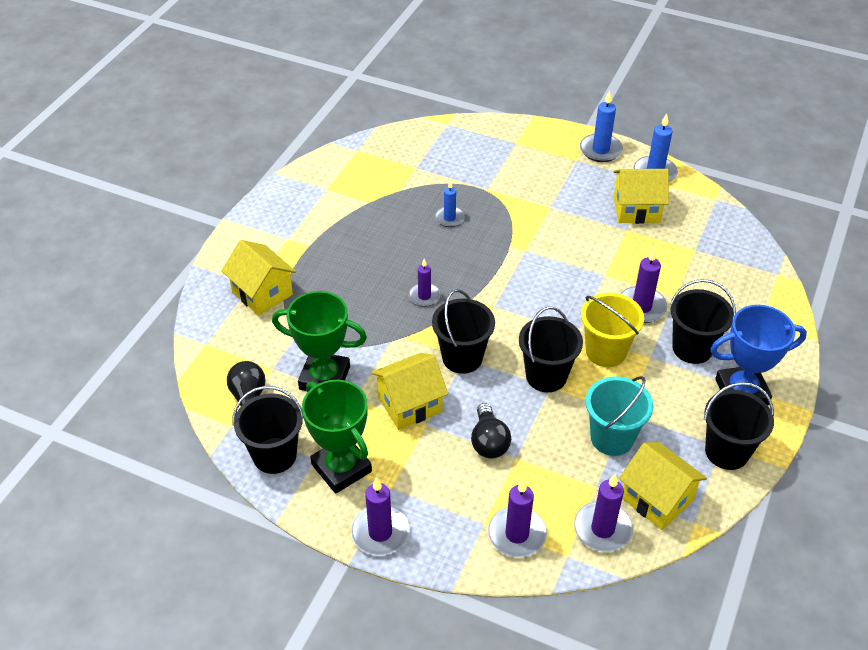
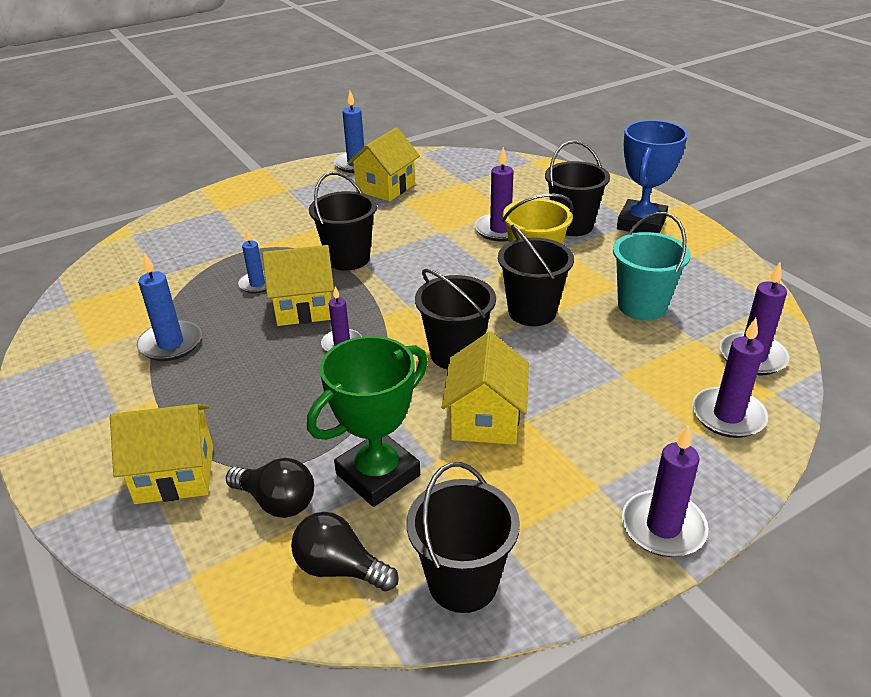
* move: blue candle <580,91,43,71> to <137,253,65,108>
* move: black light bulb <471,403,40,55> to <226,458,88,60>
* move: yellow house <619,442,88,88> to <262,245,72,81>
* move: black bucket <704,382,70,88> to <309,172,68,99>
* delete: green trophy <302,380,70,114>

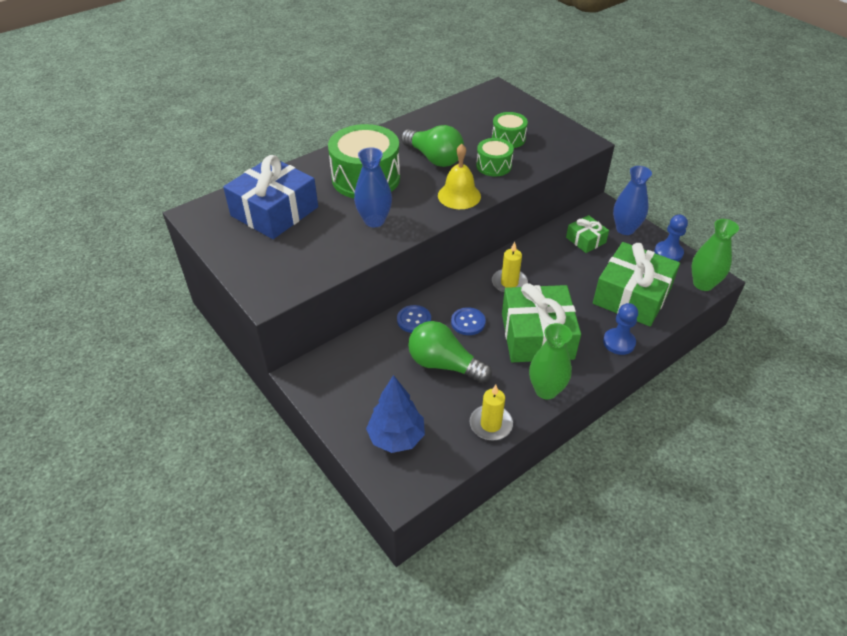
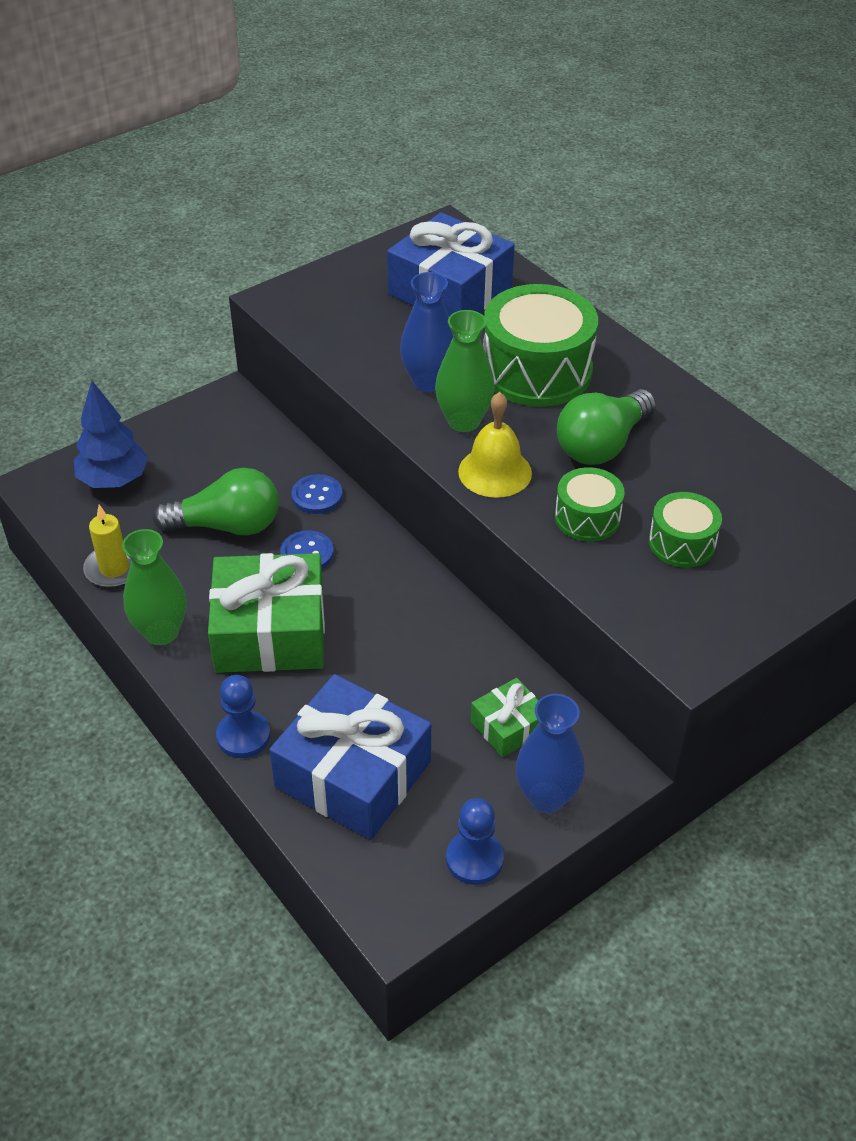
* rotate: green light bulb <408,321,84,62> = <153,468,126,67> 60 degrees clockwise
* recolor: green gift <593,242,87,84> to blue gift <269,674,162,166>
* move: green vase <691,219,48,72> to <435,310,60,122>
* delete: yellow candle <492,242,36,51>

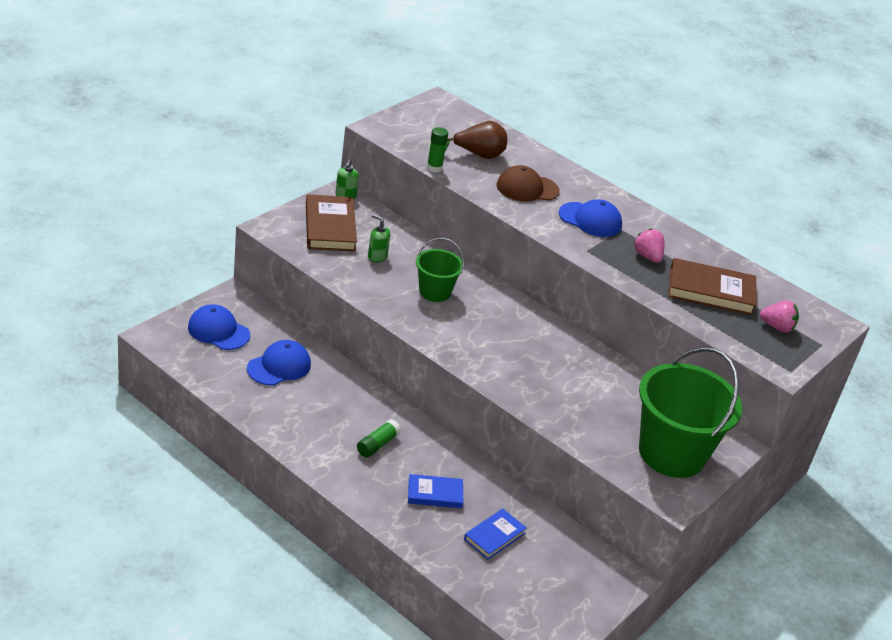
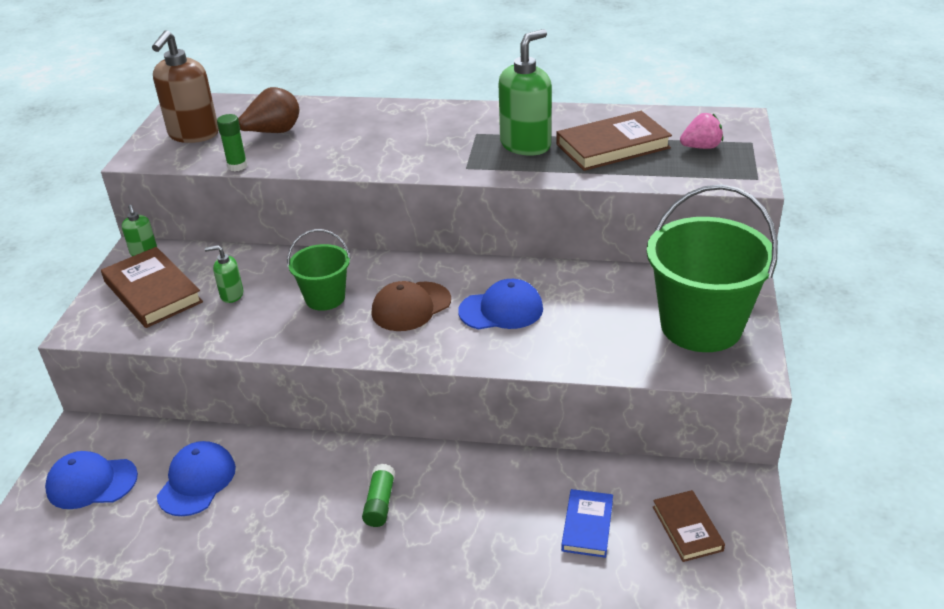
* insert: brown soap dispenser <152,30,67,113>
* move: brown cap <497,165,63,36> to <372,281,79,50>
* move: blue cap <559,199,63,38> to <458,279,85,50>
* replace: pink strawberry <634,228,30,35> to green soap dispenser <499,29,53,127>
* insert: brown book <653,490,72,72>
* delete: blue book <408,474,55,34>

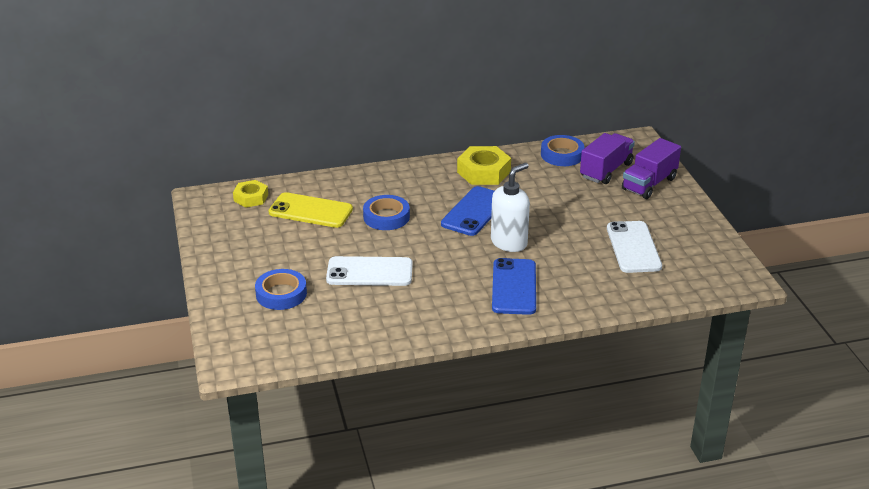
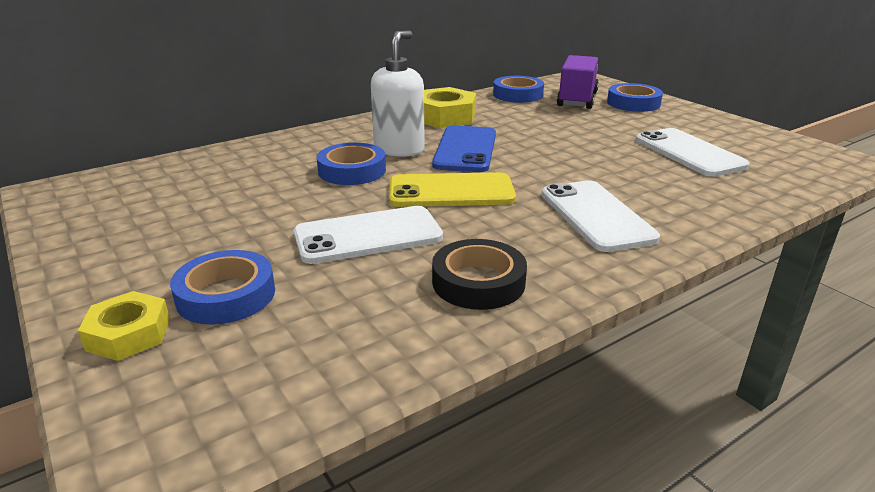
* move: yellow nut <233,180,35,28> to <78,291,92,70>
* move: white soap dispenser <491,163,39,89> to <371,31,54,126>
* move: yellow phone <268,192,85,36> to <389,172,127,35>
* insert: black tape <432,239,95,71>
* recolor: blue phone <492,258,44,57> to white phone <542,180,118,72>
* replace: purple truck <622,138,59,61> to blue tape <607,83,56,29>

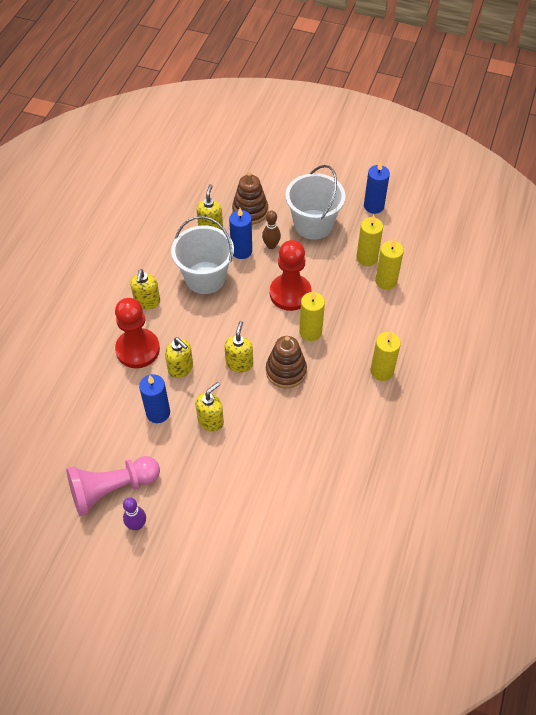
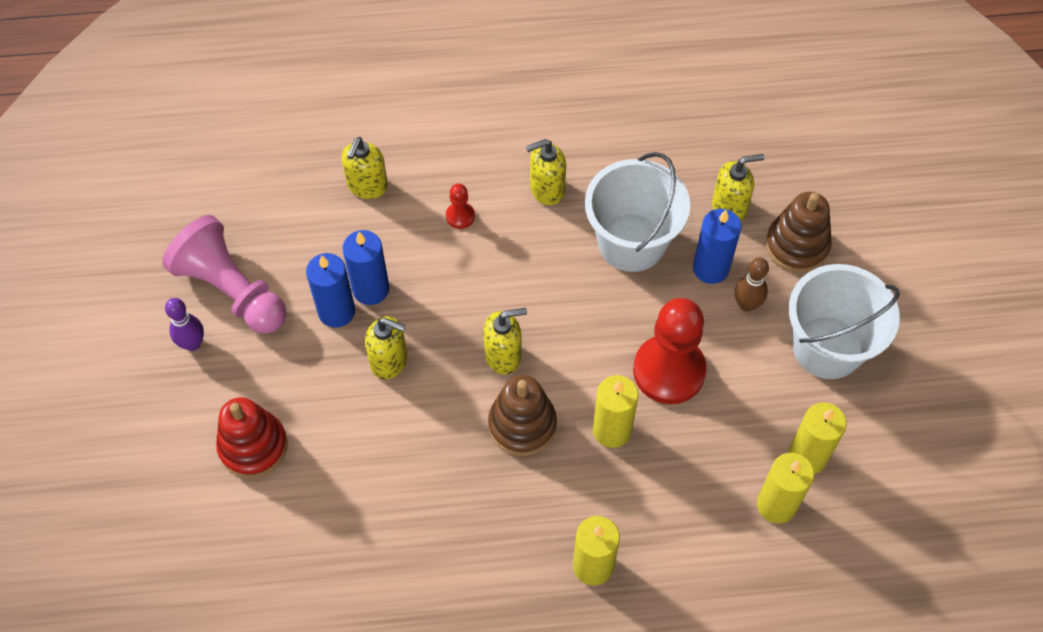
* insert: red stacking toy <216,397,72,81>
* move: blue candle <364,161,26,53> to <306,253,49,75>
* move: yellow soap dispenser <165,337,28,41> to <342,137,46,62>
* resize: red pawn <115,298,45,70> = <446,184,29,45> x0.43

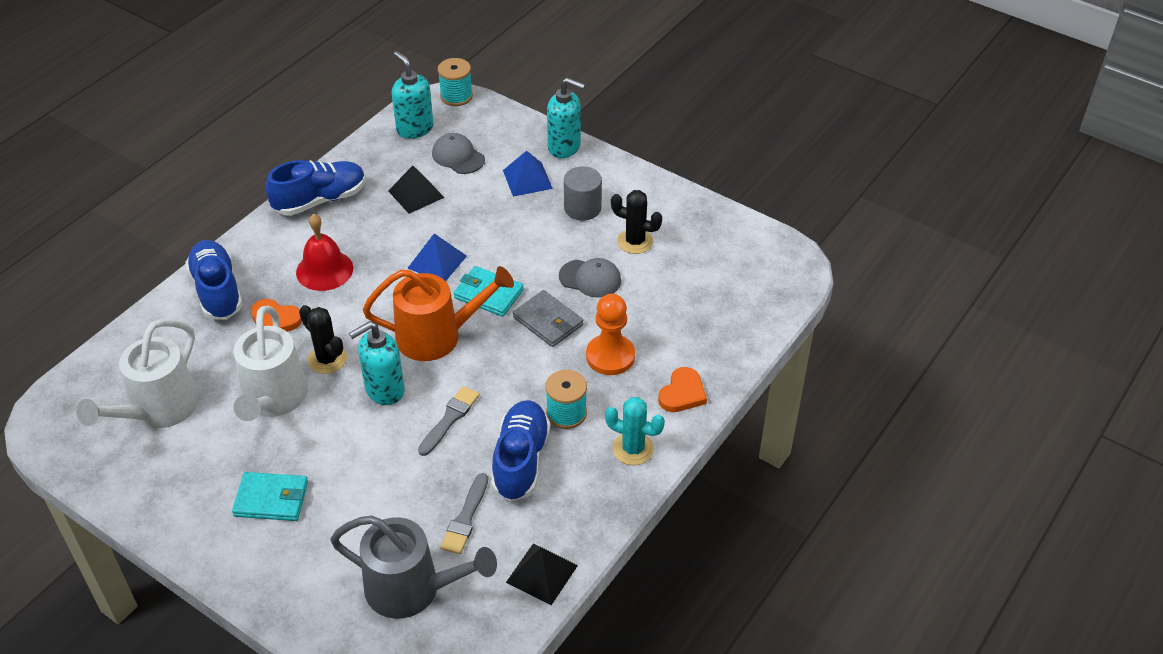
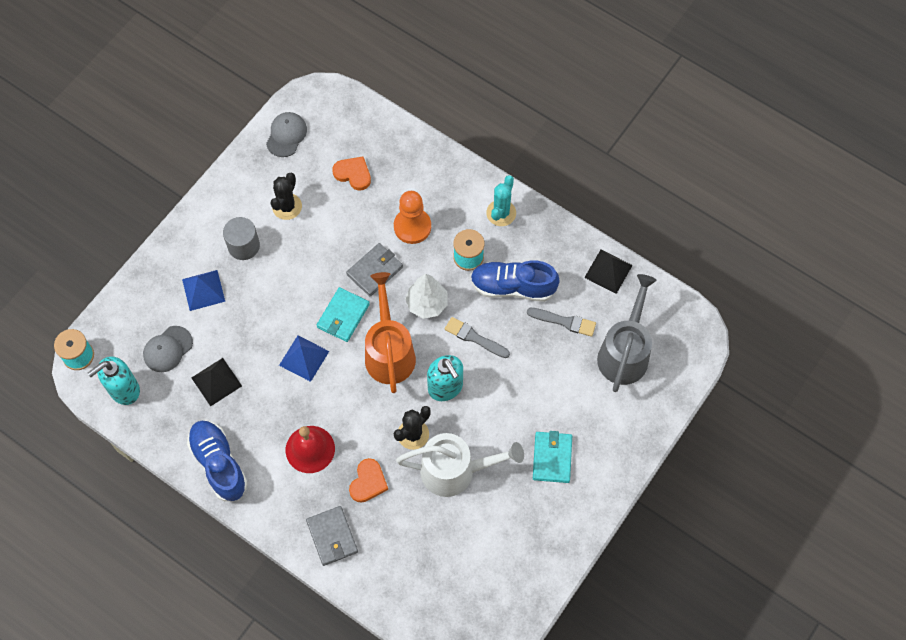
* move: grey cap <559,258,62,40> to <266,112,41,45>
* replace: blue shoe <185,240,58,80> to grey wallet <306,506,52,60>
* move: orange heart <658,367,49,45> to <332,156,39,34>
* insert: white tree <405,274,42,45>
* delete: white watering can <76,319,123,109>
* delete: turquoise soap dispenser <547,78,38,80>

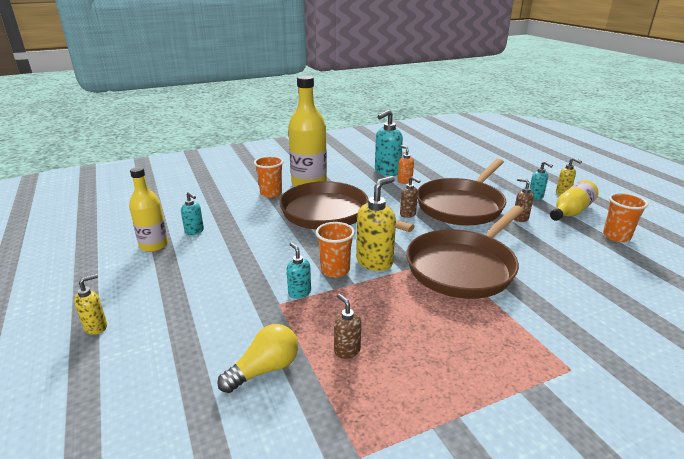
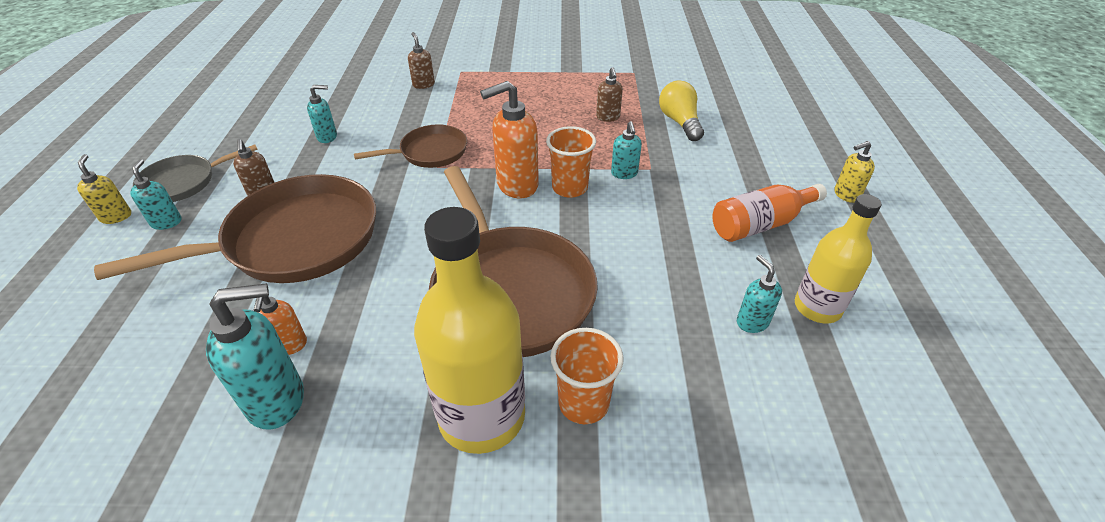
* replace: yellow bottle <550,180,49,41> to grey pan <133,144,125,58>
* insert: turquoise soap dispenser <307,85,30,58>
* resize: brown pan <406,206,118,93> = <354,125,113,43> x0.53
* move: brown soap dispenser <400,176,20,42> to <408,32,27,57>
* recolor: yellow soap dispenser <356,176,40,95> to orange soap dispenser <480,81,59,117>
* rotate: yellow light bulb <217,324,81,69> = <659,80,45,61> 90 degrees clockwise
* insert: orange bottle <712,184,115,58>
* delete: orange cup <603,193,45,49>

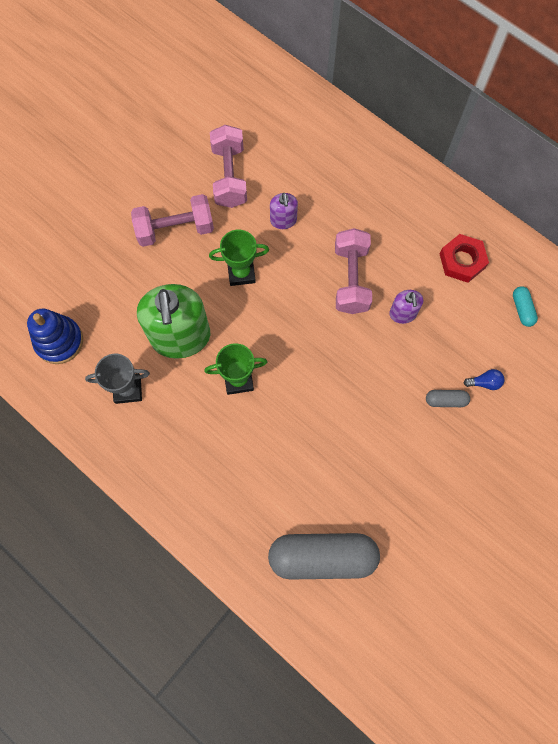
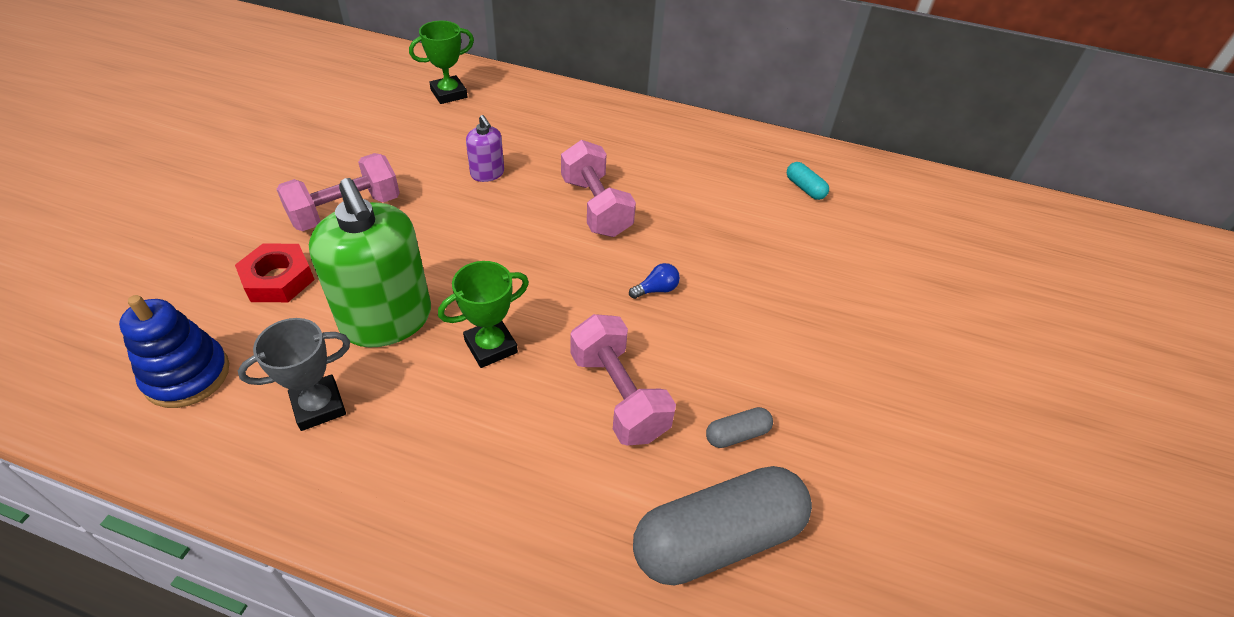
* move: red nut <440,234,49,49> to <235,243,80,59>
* move: green trophy <209,230,60,56> to <409,21,65,83>
* move: pink dumbbell <210,125,37,83> to <570,314,106,132>
* move: blue light bulb <464,369,40,21> to <629,263,51,36>
* move: grey capsule <426,390,44,17> to <706,407,67,41>
* delete: purple soap dispenser <389,290,34,34>

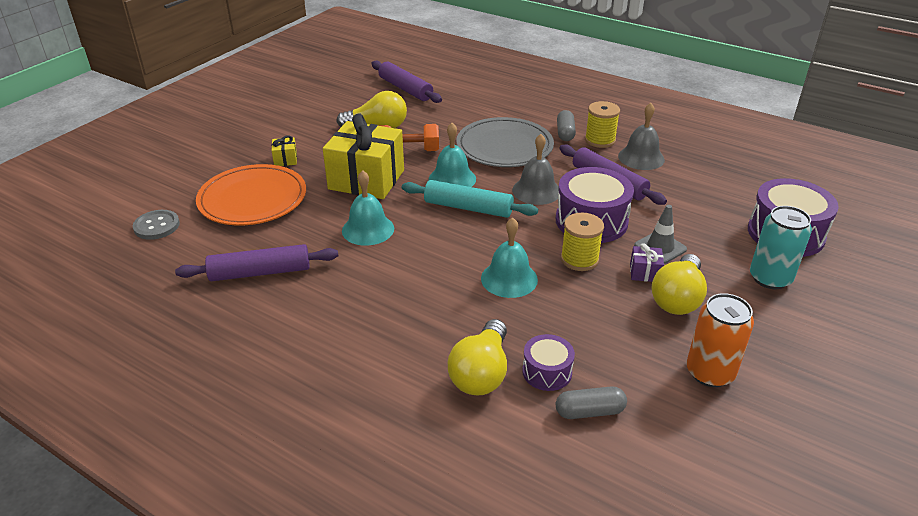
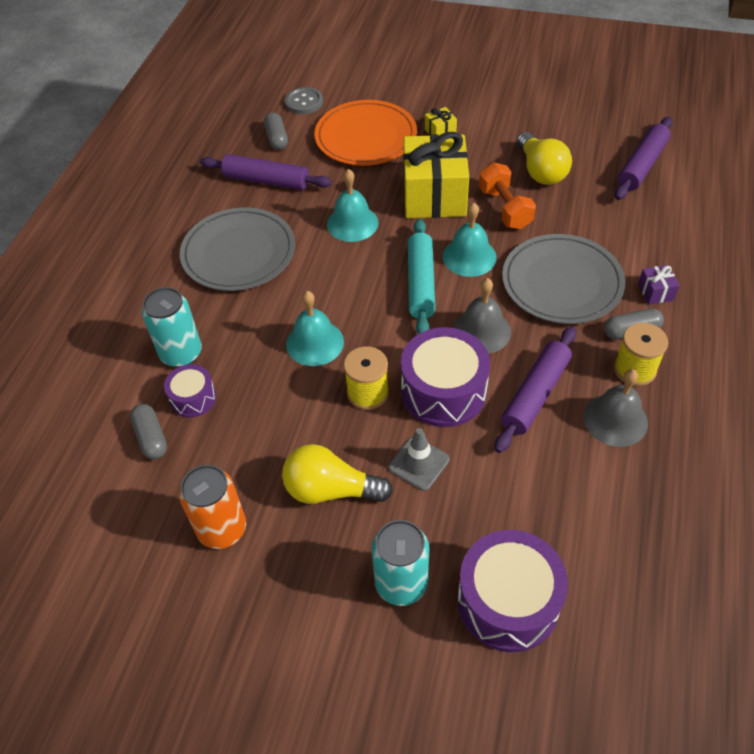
* replace: yellow light bulb <448,319,59,76> to turquoise can <142,287,60,80>
* insert: grey plate <180,208,115,83>
* rotate: purple rolling pin <175,244,163,37> = <200,154,132,36> 45 degrees counterclockwise
* insert: grey capsule <264,112,24,38>
* move: purple gift <630,243,34,39> to <638,265,42,40>

